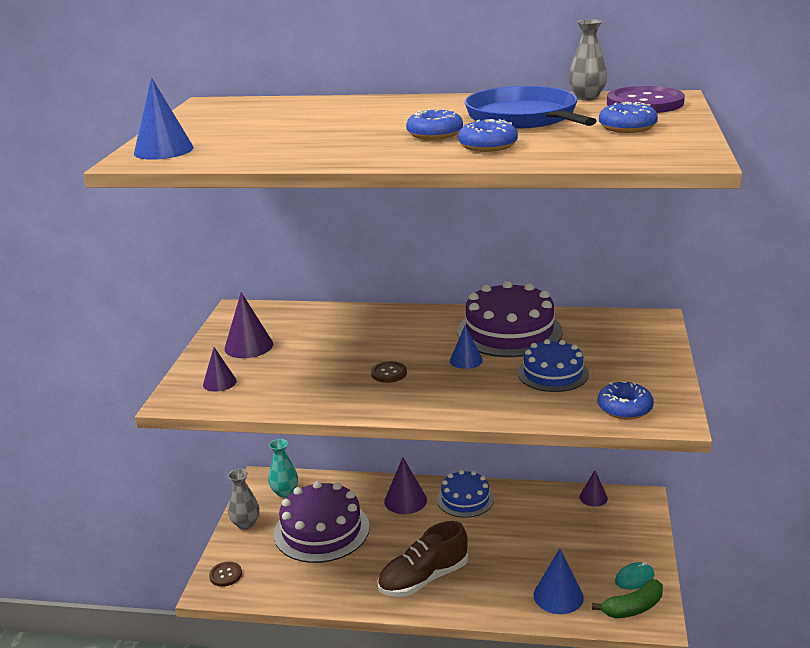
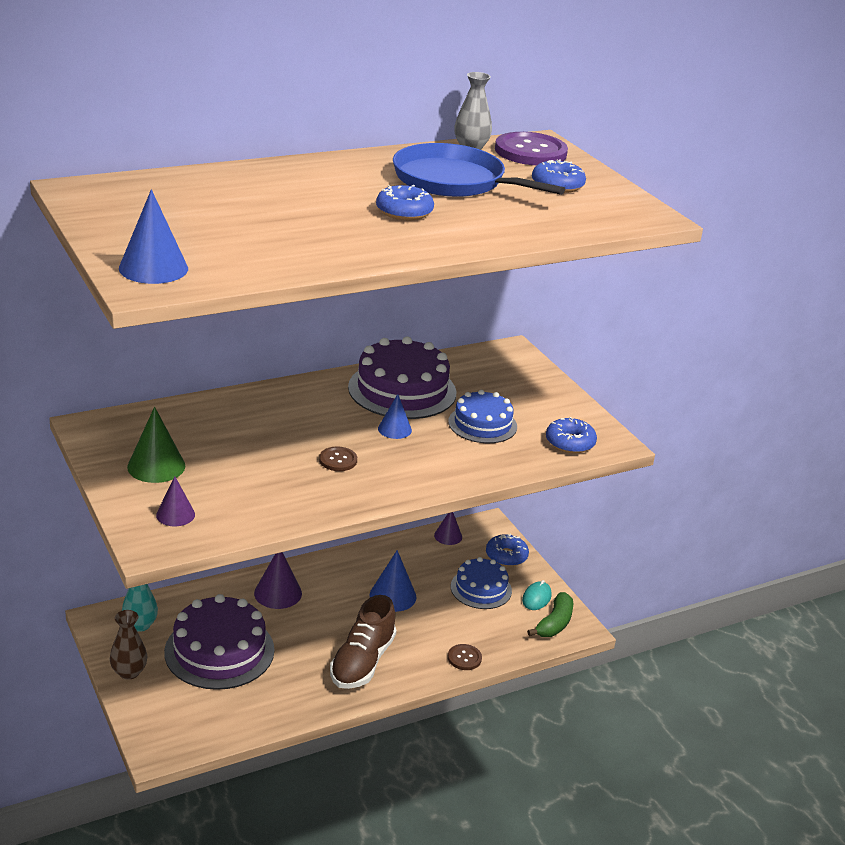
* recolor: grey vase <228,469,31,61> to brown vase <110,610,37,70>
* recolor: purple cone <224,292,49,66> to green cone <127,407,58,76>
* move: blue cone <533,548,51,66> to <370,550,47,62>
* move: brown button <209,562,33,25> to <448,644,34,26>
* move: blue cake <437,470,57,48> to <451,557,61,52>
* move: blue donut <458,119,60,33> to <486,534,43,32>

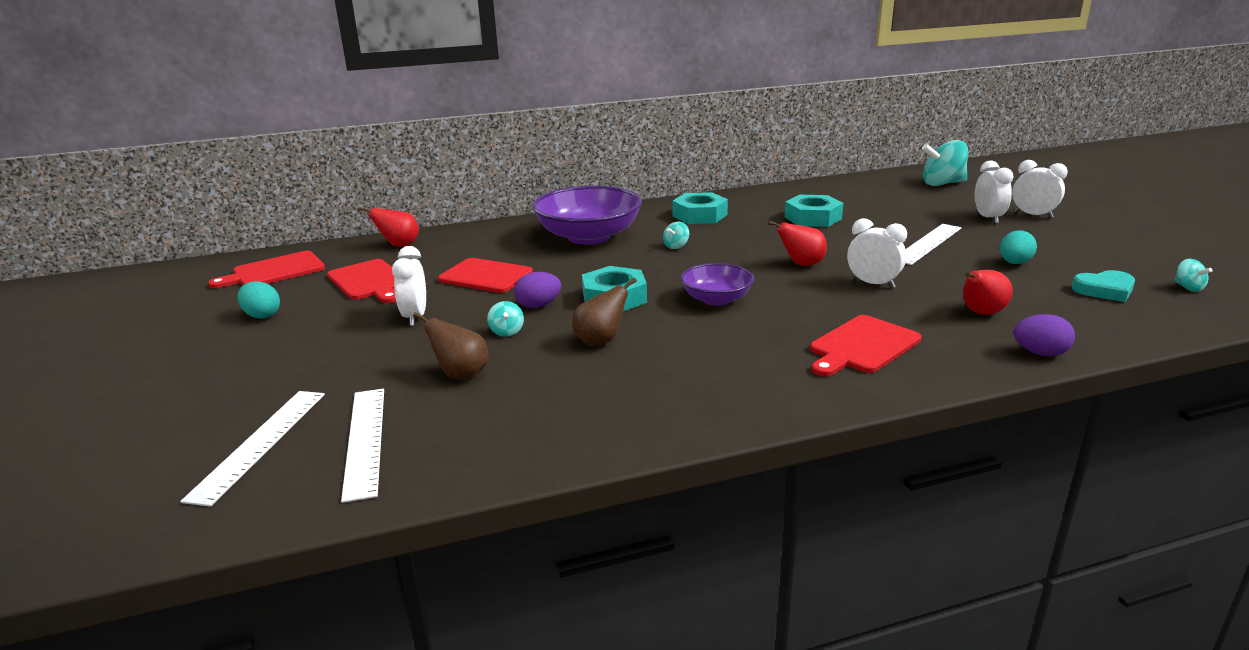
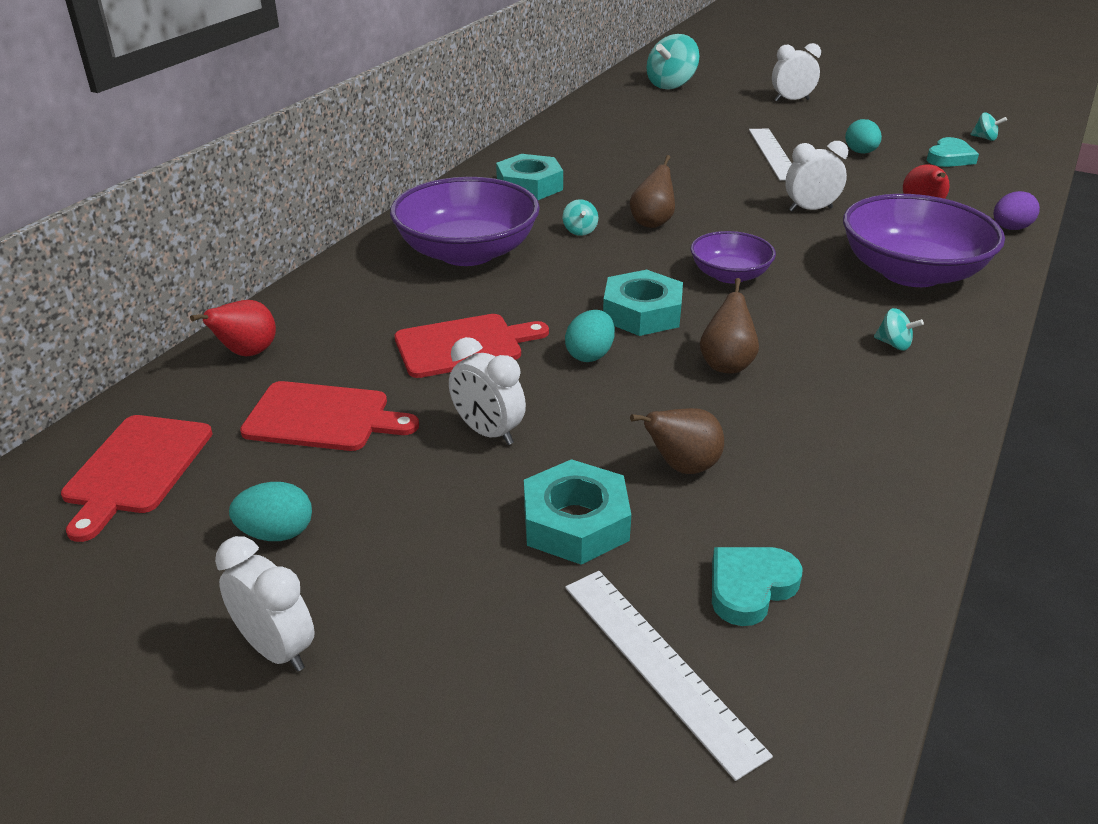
* move: white clock <975,161,39,62> to <215,536,100,136>
* move: turquoise nut <784,195,59,32> to <524,459,107,106>
* recolor: purple egg <514,272,47,36> to turquoise egg <565,310,50,52>
* insert: brown pear <630,155,45,73>
* replace: white ruler <341,389,43,114> to turquoise heart <712,547,91,79>
* replace: red cutting board <810,315,112,62> to purple bowl <843,194,162,93>
* move: turquoise spinning top <487,301,37,36> to <874,308,50,43>
* delete: red pear <768,221,59,45>

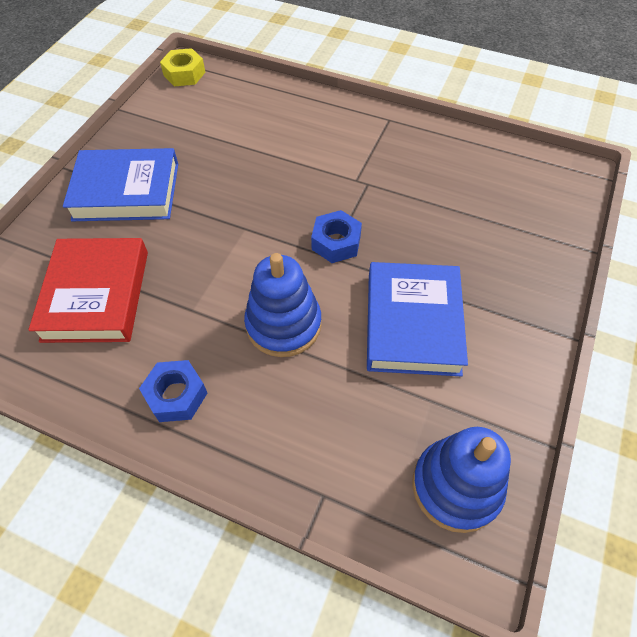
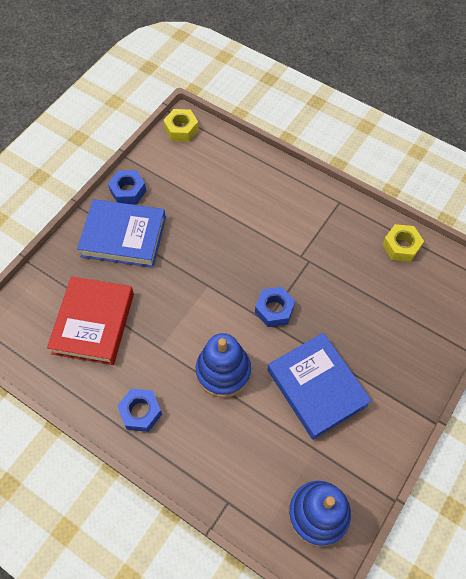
* insert: blue nut <108,170,38,34>
* rotate: blue book <367,262,101,115> = <268,333,104,107> 45 degrees counterclockwise
* insert: yellow nut <382,224,42,38>

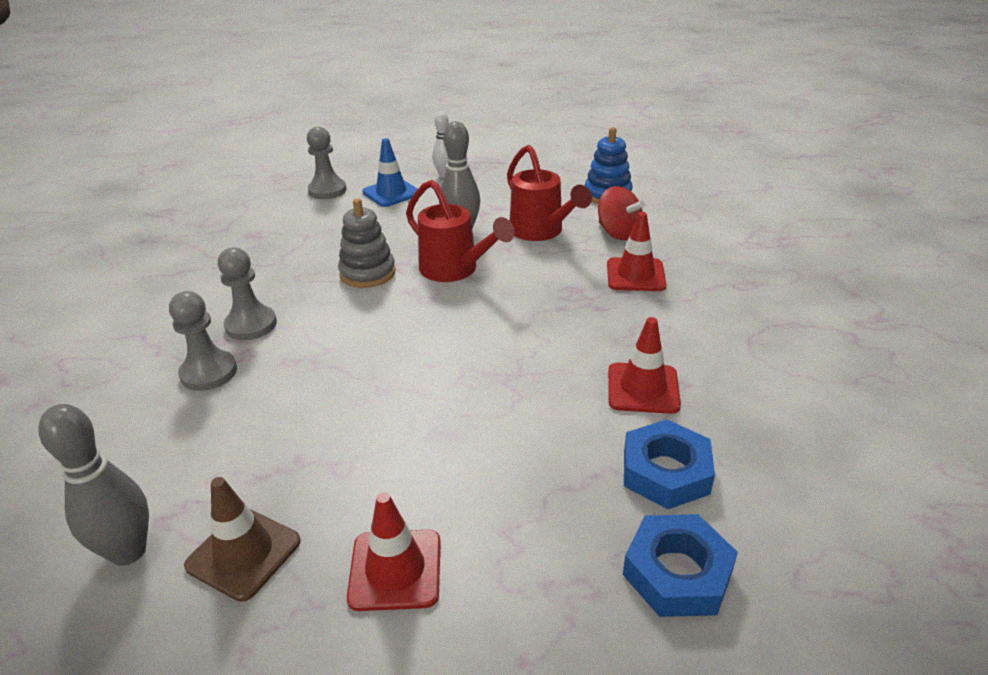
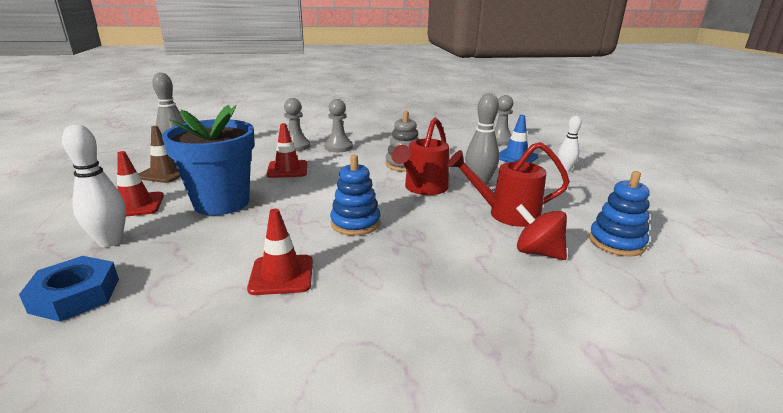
* insert: white bowling pin <62,125,64,122>
* insert: blue flower pot <162,105,93,111>
* move: red traffic cone <607,212,59,79> to <266,123,41,55>
* insert: blue stacking toy <330,155,50,81>
* rotate: red watering can <507,145,85,96> = <447,142,123,85> 45 degrees clockwise
* rotate: red spinning top <598,186,47,54> = <516,204,51,56> 90 degrees clockwise
* delete: blue nut <624,419,91,90>

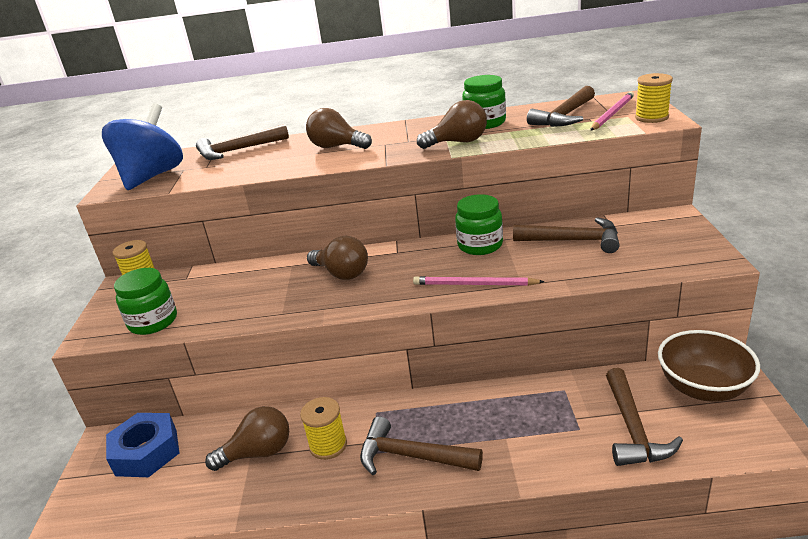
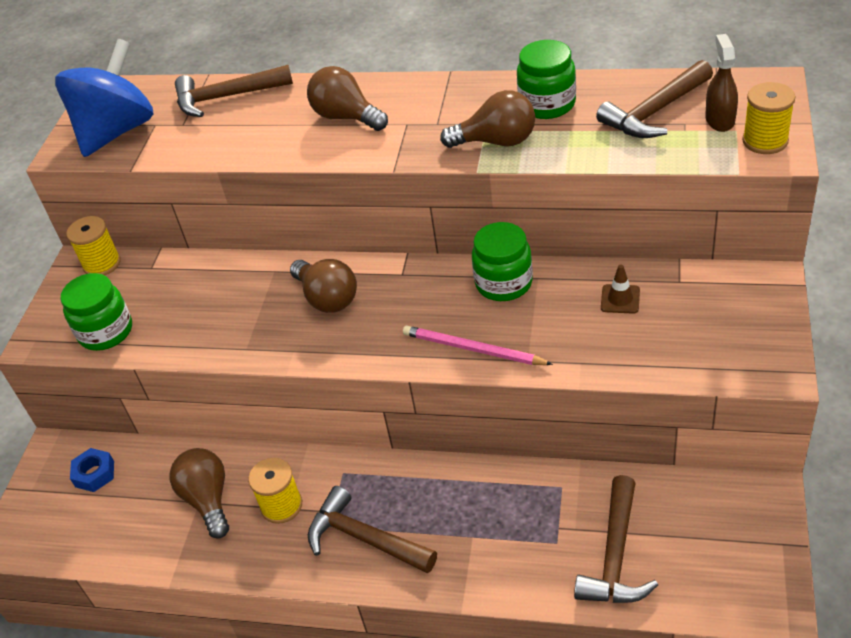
* resize: blue nut <106,413,73,64> = <70,448,44,44> x0.57
* rotate: brown light bulb <205,406,84,65> = <170,448,59,91> 105 degrees counterclockwise
* replace: brown hammer <513,217,107,36> to brown traffic cone <601,265,39,49>
* replace: pink pencil <591,92,43,38> to brown spray bottle <705,34,33,98>
* delete: brown bowl <658,330,102,72>

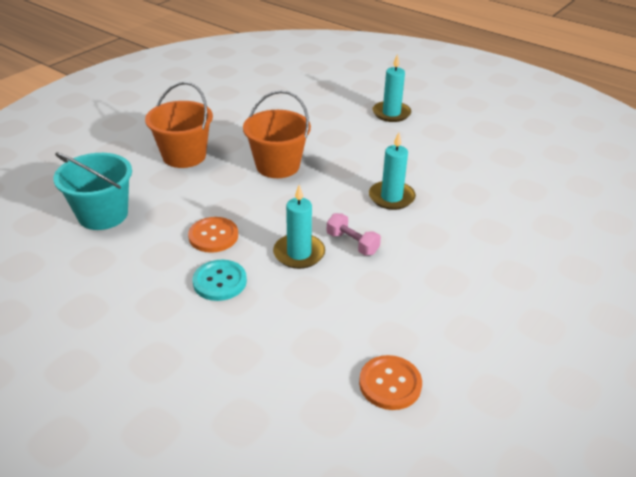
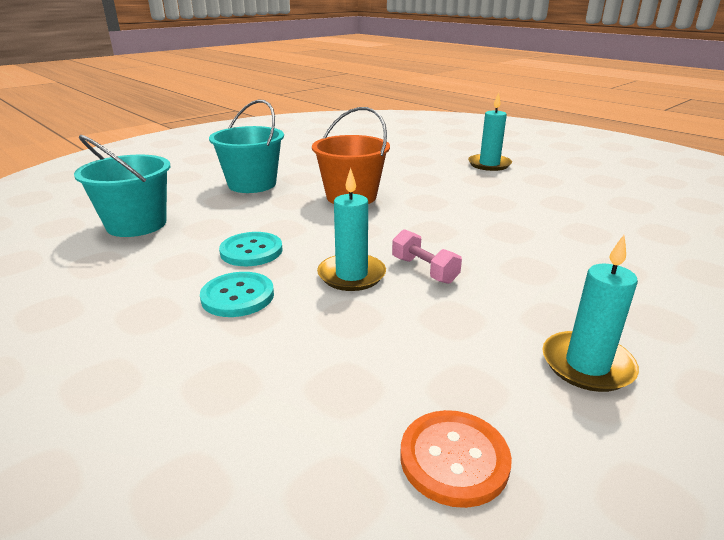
* recolor: orange bucket <145,82,68,86> to turquoise bucket <209,100,75,93>
* recolor: orange button <188,217,50,36> to turquoise button <219,232,64,34>
* move: turquoise candle <369,132,47,78> to <543,235,96,157>

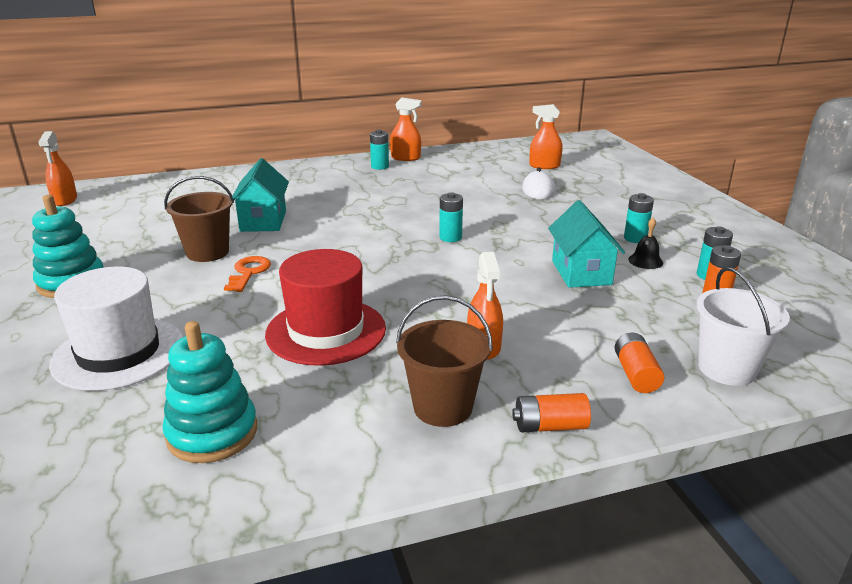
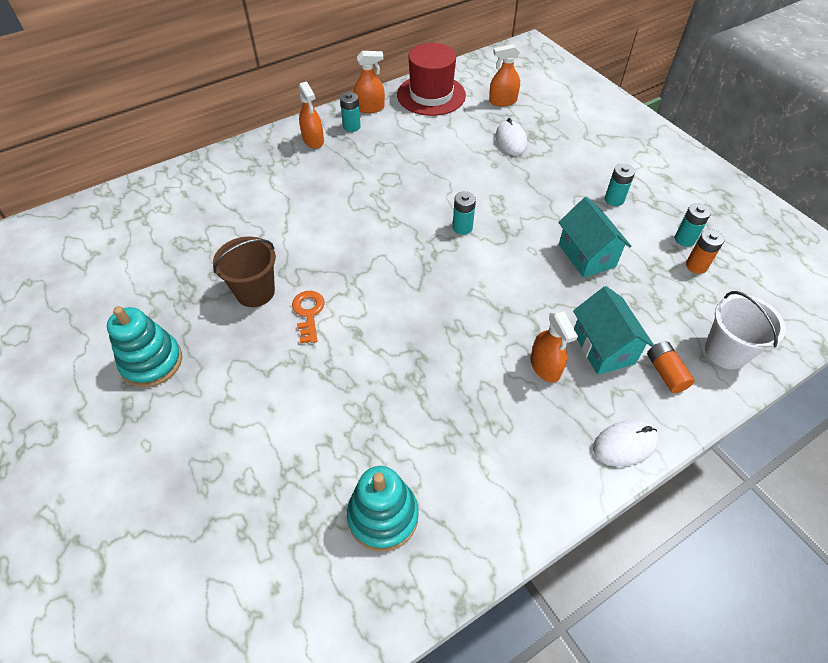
* move: orange spray bottle <38,131,39,75> to <298,81,26,68>
* move: red hat <265,249,121,117> to <397,43,69,73>
* move: turquoise house <232,158,57,74> to <573,286,81,89>
* replace: orange battery <512,393,79,39> to white mouse <593,420,66,47>
* delete: white hat <49,267,134,124>
* delete: brown bucket <396,295,97,132>
* delete: black bell <628,218,35,51>

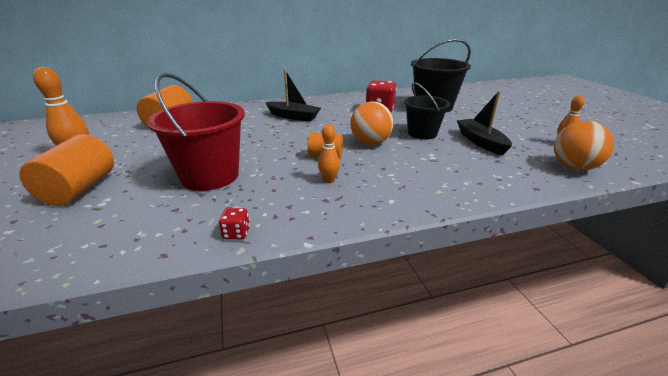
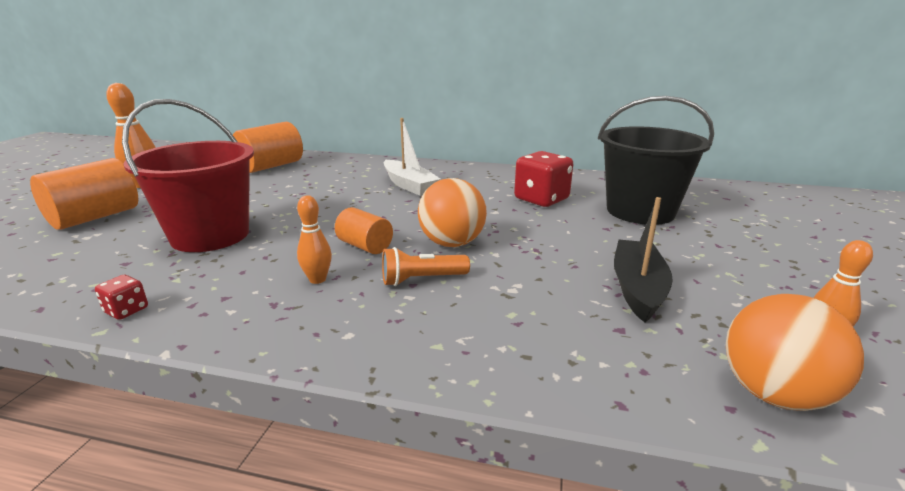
* insert: orange flashlight <382,247,88,39>
* recolor: black boat <265,70,56,51> to white boat <384,118,57,78>
* delete: black bucket <404,82,46,58>

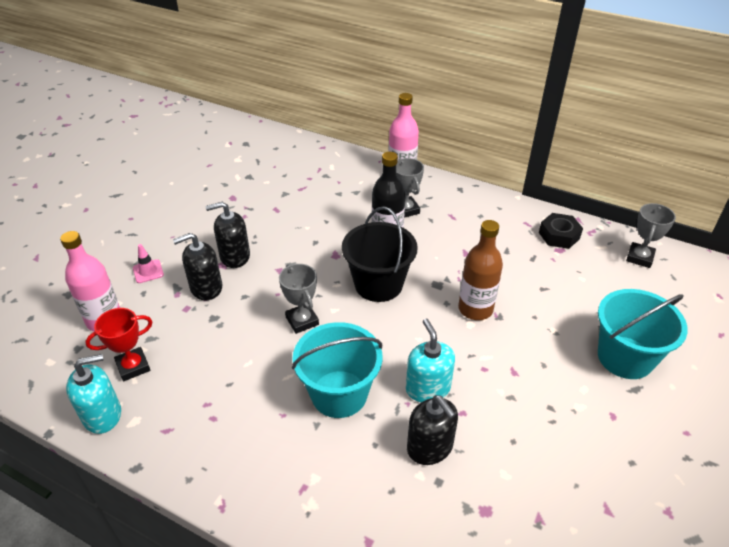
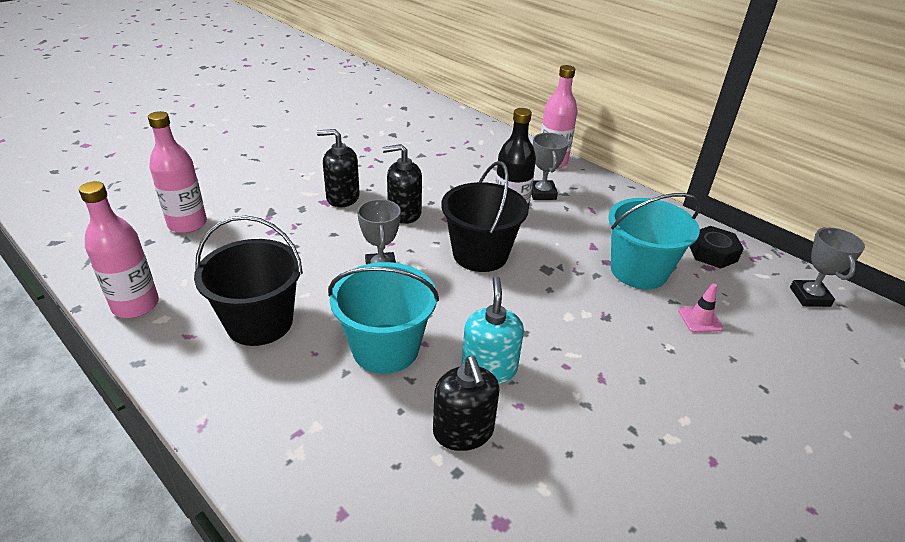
* replace: turquoise soap dispenser <66,354,55,80> to pink bottle <79,181,80,137>
* insert: black bucket <194,216,109,130>
* move: black soap dispenser <173,233,49,67> to <383,144,39,80>
* move: turquoise bucket <598,289,90,90> to <608,193,92,96>
* move: pink traffic cone <133,244,31,39> to <678,283,45,50>
* rotate: grey trophy <626,203,50,65> = <790,227,75,80> 45 degrees counterclockwise
* delete: red trophy <85,308,68,73>
* delete: brown bottle <458,220,45,100>

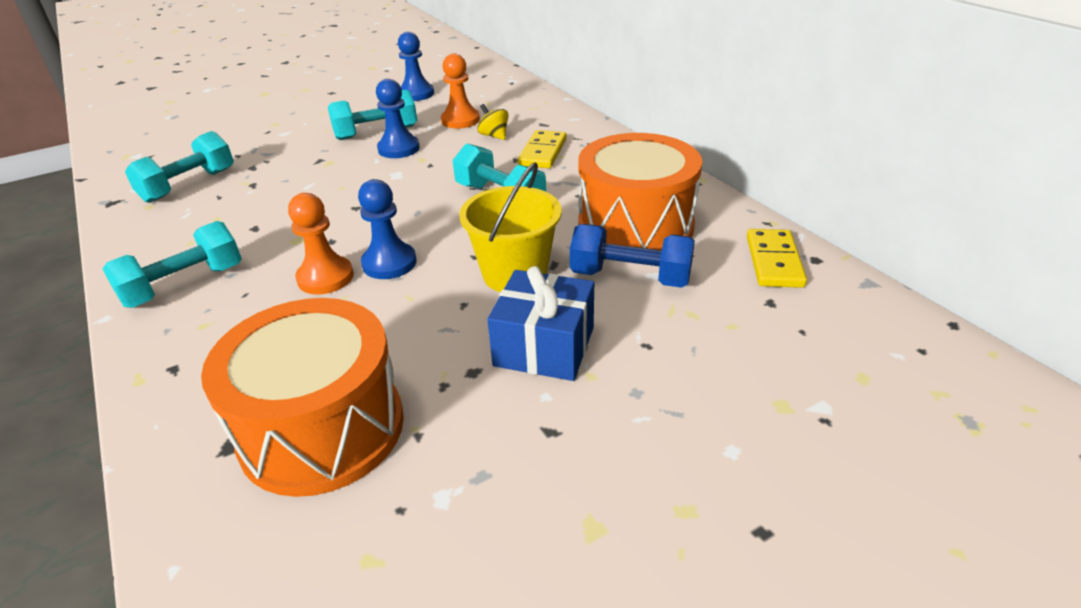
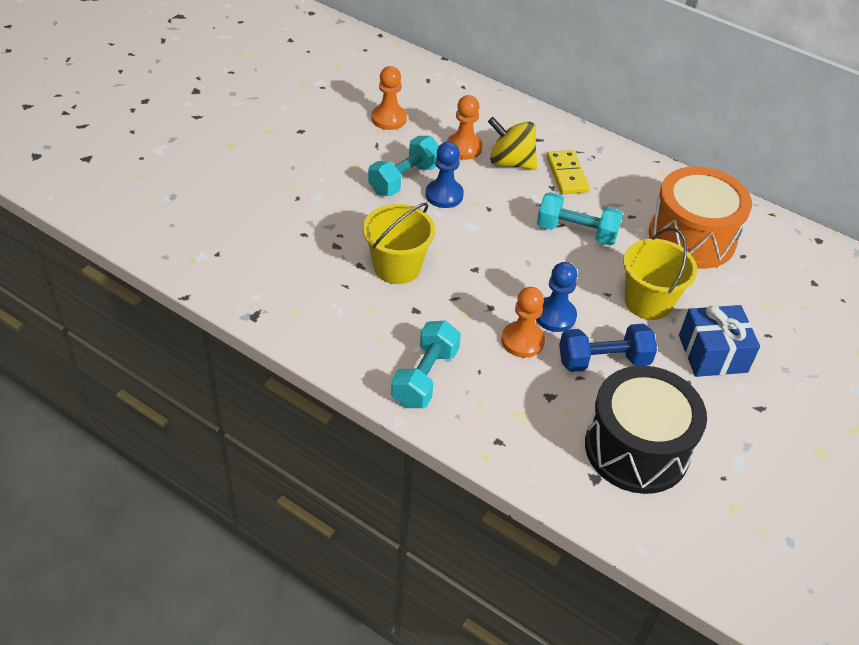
* insert: yellow bucket <363,203,72,81>
* recolor: blue pawn <398,32,36,69> to orange pawn <372,66,35,64>
* resize: yellow spinning top <477,104,32,36> = <488,117,49,53> x1.78
* move: blue dumbbell <570,224,125,64> to <559,324,98,48>
* recolor: orange drum <201,298,203,199> to black drum <585,366,122,128>
* delete: turquoise dumbbell <125,131,109,72>
* delete: yellow domino <747,229,60,59>

